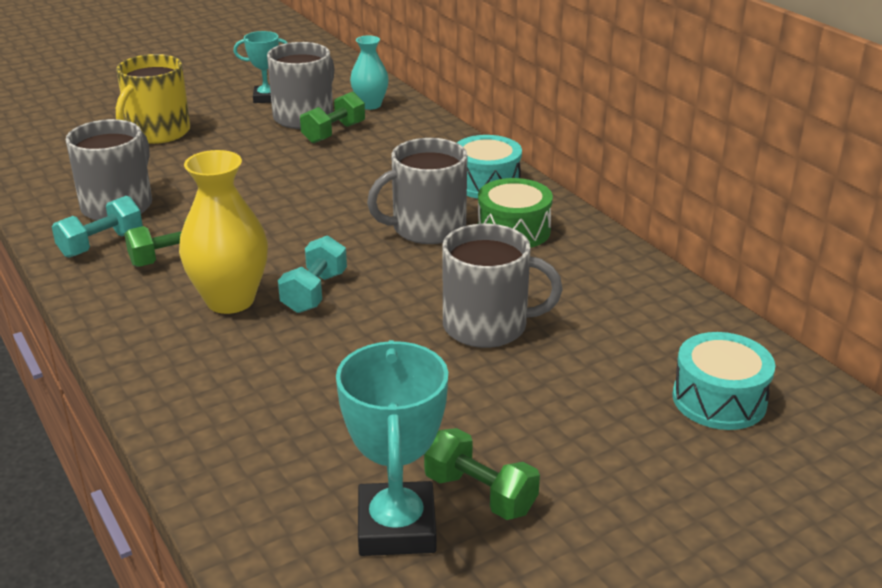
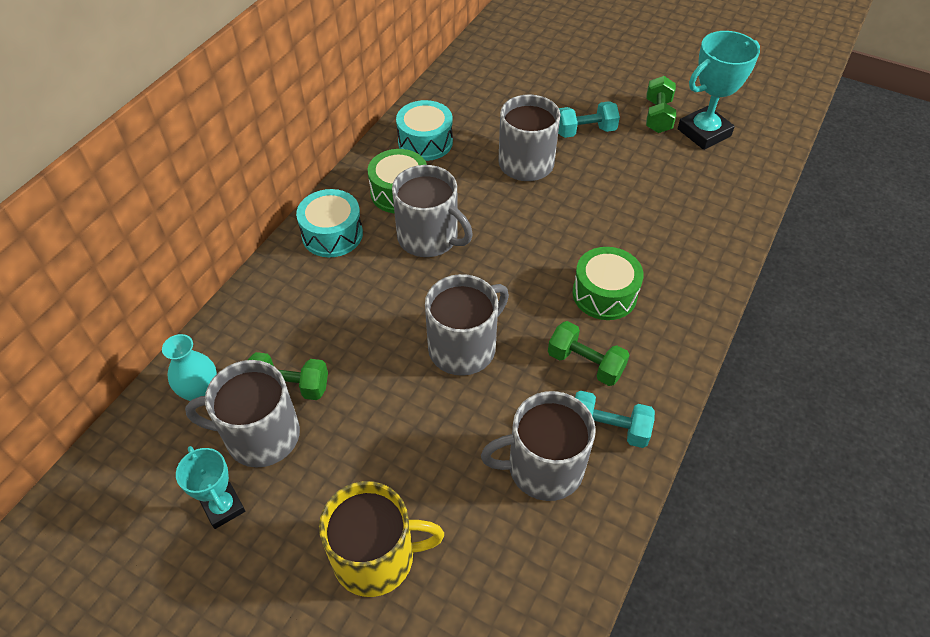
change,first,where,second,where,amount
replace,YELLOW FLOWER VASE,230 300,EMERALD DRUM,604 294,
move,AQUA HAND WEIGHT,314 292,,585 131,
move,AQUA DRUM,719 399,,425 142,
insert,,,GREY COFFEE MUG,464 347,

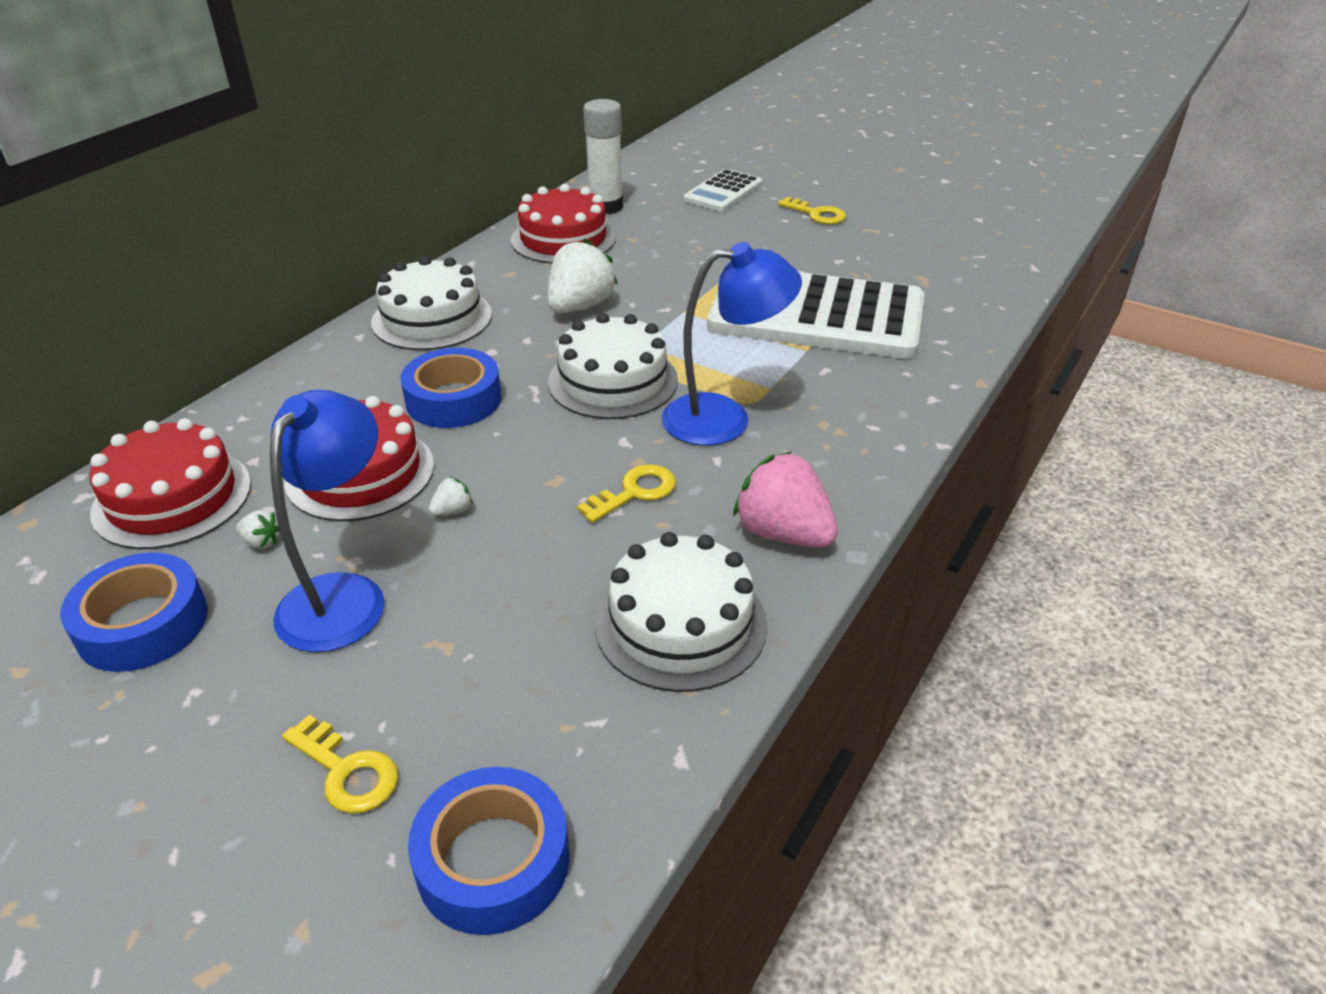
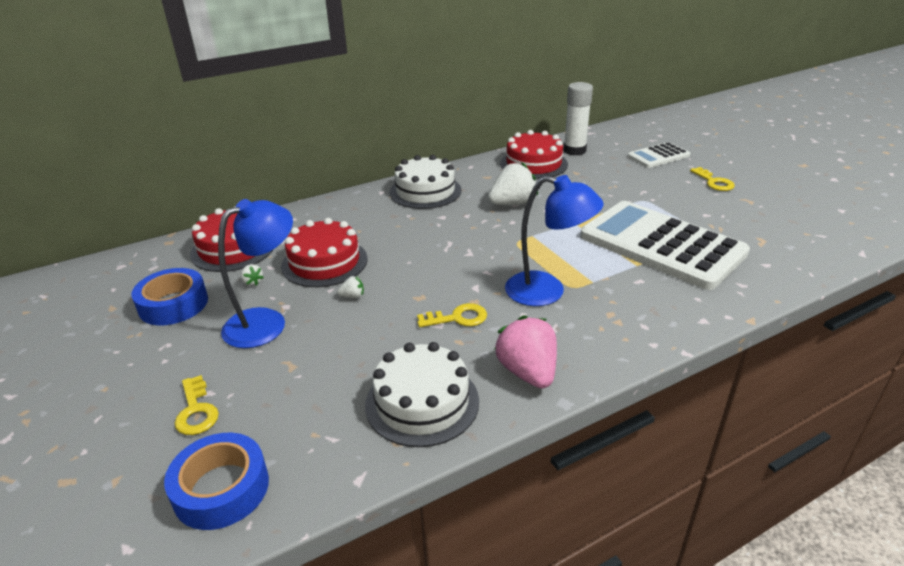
change,first,where,second,where,amount
delete,SNOW-WHITE CAKE,613 381,,,
delete,ROYAL BLUE TAPE,453 400,,,

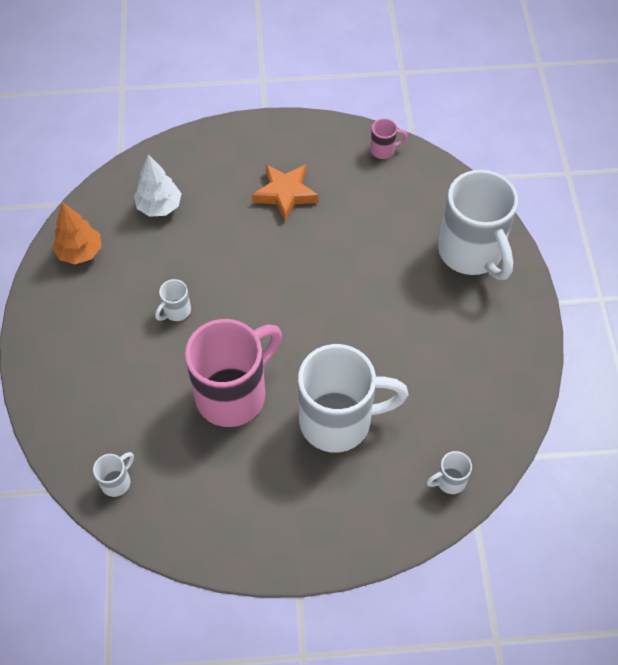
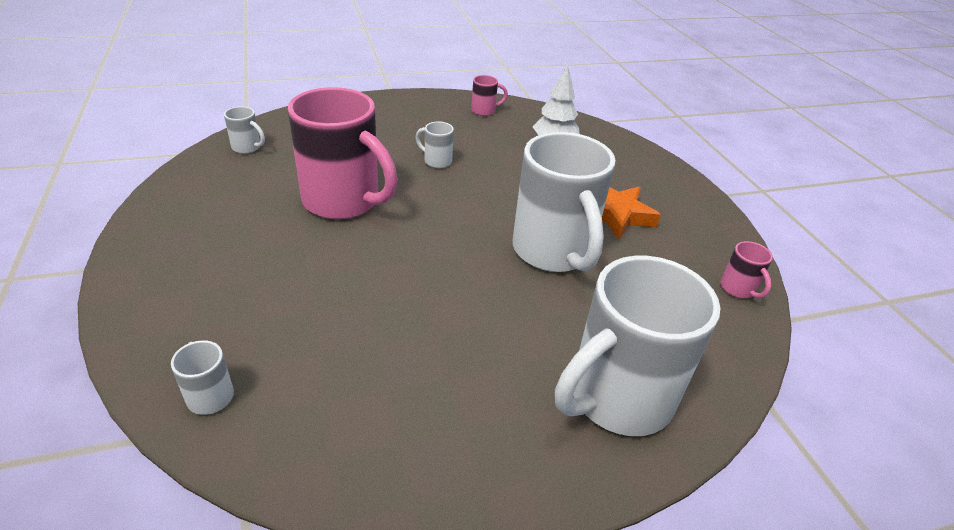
change,first,where,second,where,amount
replace,BRIGHT ORANGE TREE,80 252,ROSE-PINK COFFEE MUG,484 111,
move,SNOW-WHITE COFFEE MUG,339 421,,553 252,

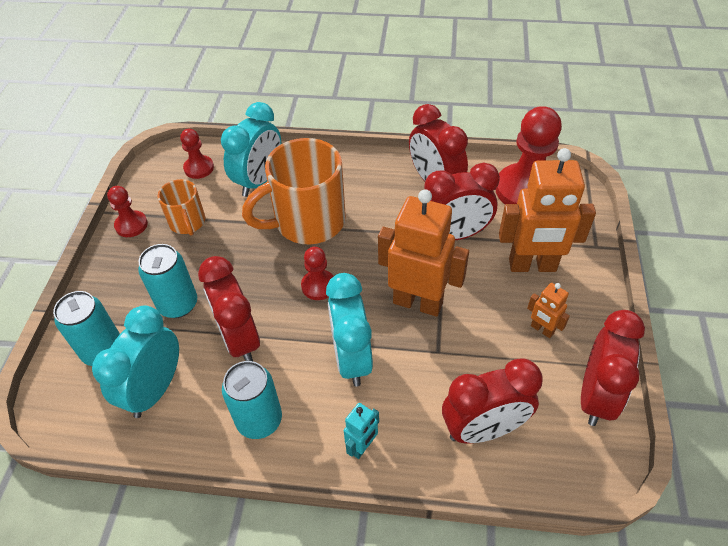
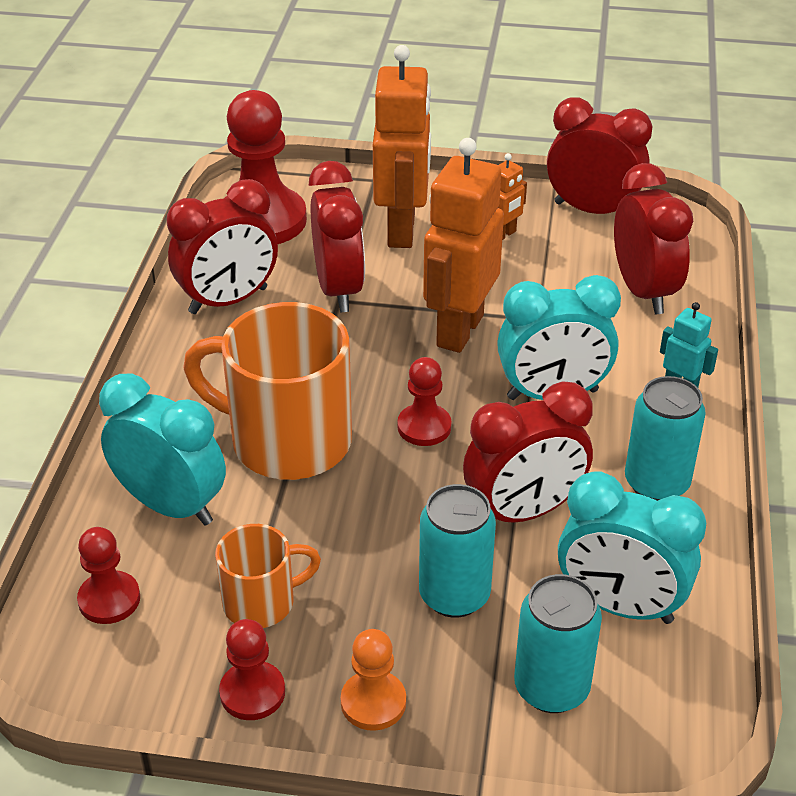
change,first,where,second,where,amount
rotate,BRIGHT ORANGE COFFEE MUG,307 222,,287 440,135 degrees clockwise
insert,,,BRIGHT ORANGE PAWN,373 702,

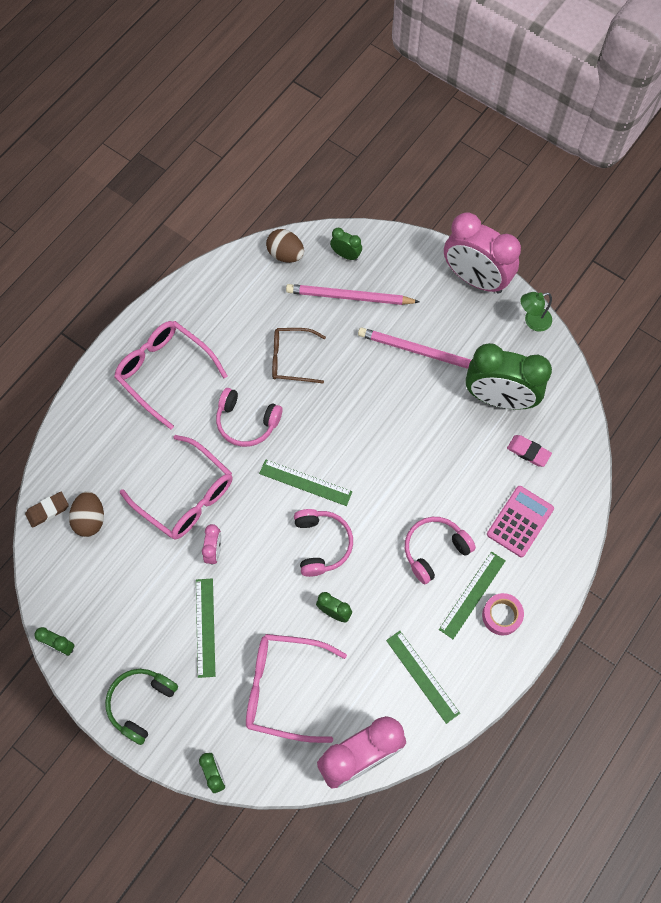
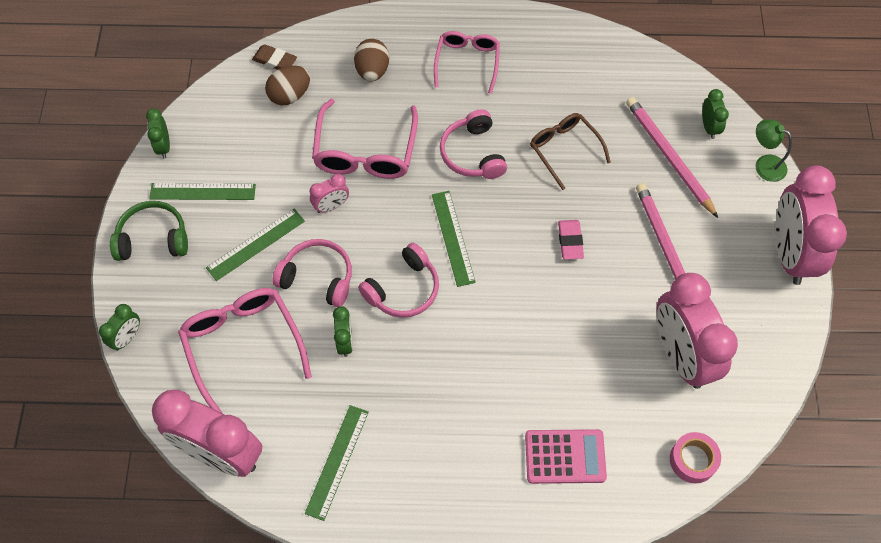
change,first,where,second,where,amount
move,BROWN EGG SHAPE,285 254,,372 71,
move,EMERALD LAMP,532 321,,764 164,
resize,ROSE-PINK SPECTACLES,165 373,,467 62,x0.66
recolor,EMERALD CLOCK,499 398,ROSE-PINK CLOCK,681 355,
move,ROSE-PINK GUM ERASER,528 452,,570 241,
move,ROSE-PINK OVER-EAR HEADPHONES,434 550,,317 278,
move,EMERALD MEASURING STICK,472 594,,202 191,
move,ROSE-PINK TAPE,501 616,,693 460,

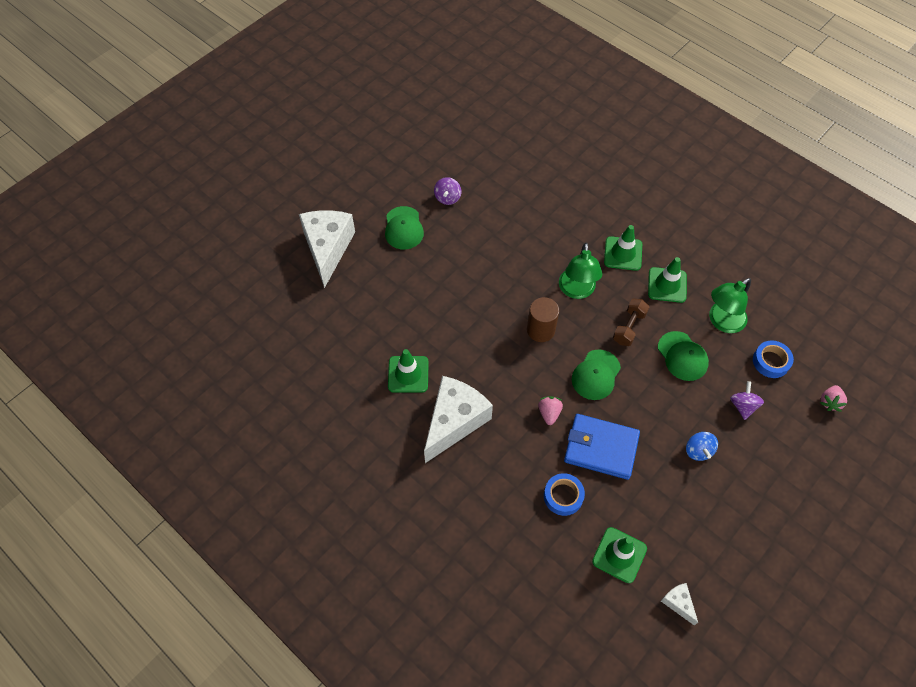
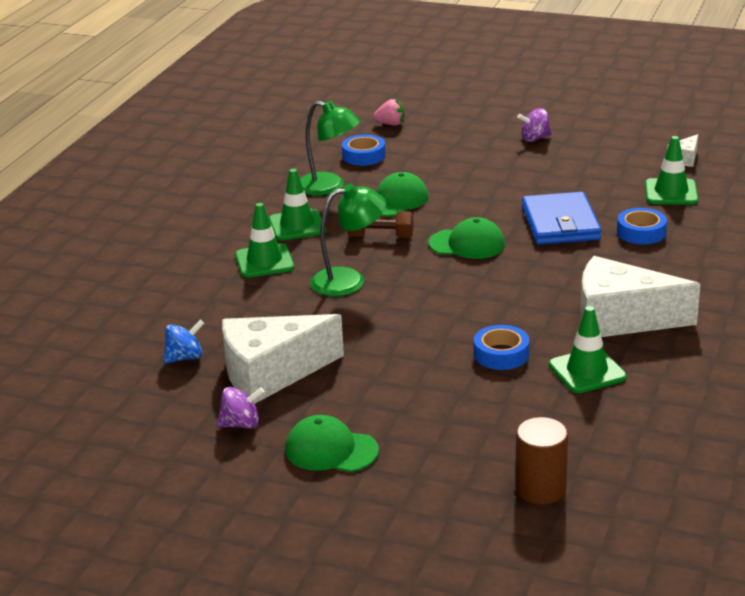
change,first,where,second,where,amount
rotate,EMERALD CAP,403 228,,331 450,135 degrees counterclockwise
move,SNOW-WHITE PIECE OF CHEESE,327 248,,271 374,
move,BROWN SOLID CYLINDER,540 330,,540 489,
move,ROYAL PURPLE WHIRLIGIG,743 406,,534 138,
delete,ROSE-PINK STRAWBERRY,549 413,,,
move,ROYAL BLUE WHIRLIGIG,698 451,,185 357,
insert,,,ROYAL BLUE TAPE,501 354,

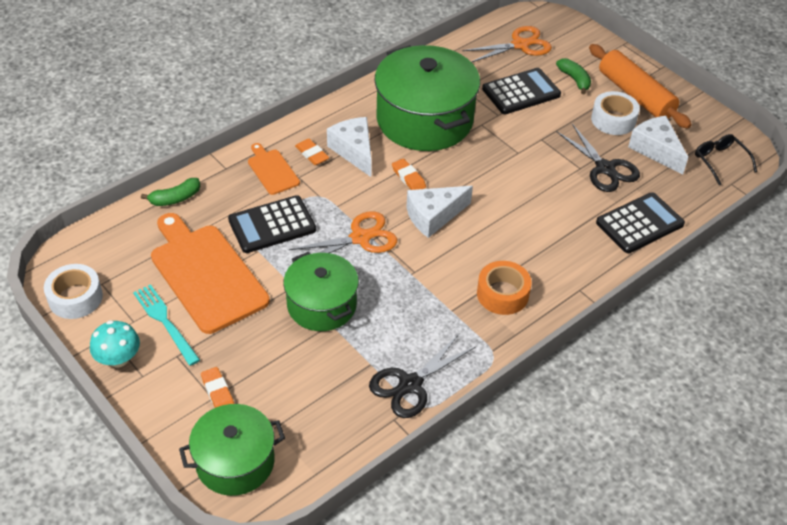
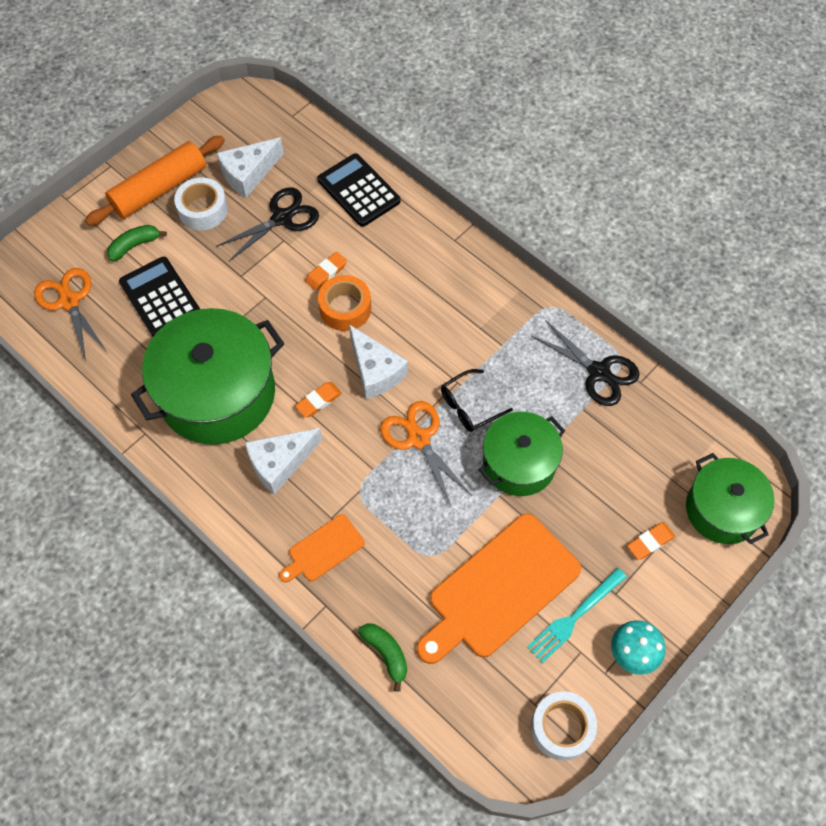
change,first,where,second,where,amount
move,EBONY SPECTACLES,720 161,,469 406,
move,BRIGHT ORANGE GUM ERASER,312 154,,326 273,
delete,EBONY ADDING MACHINE,272 225,,,
move,BRIGHT ORANGE TAPE,502 294,,345 308,

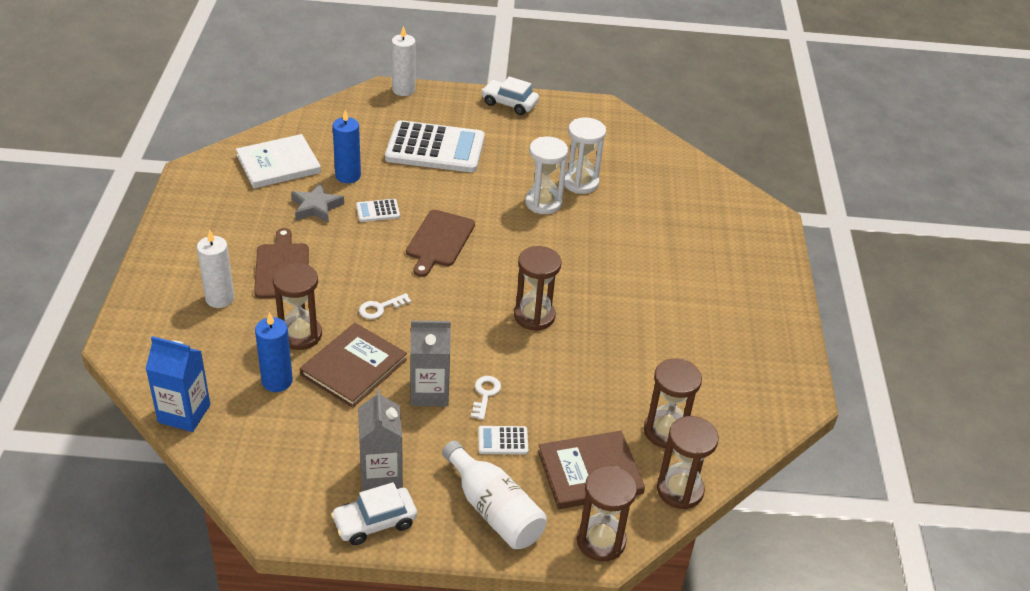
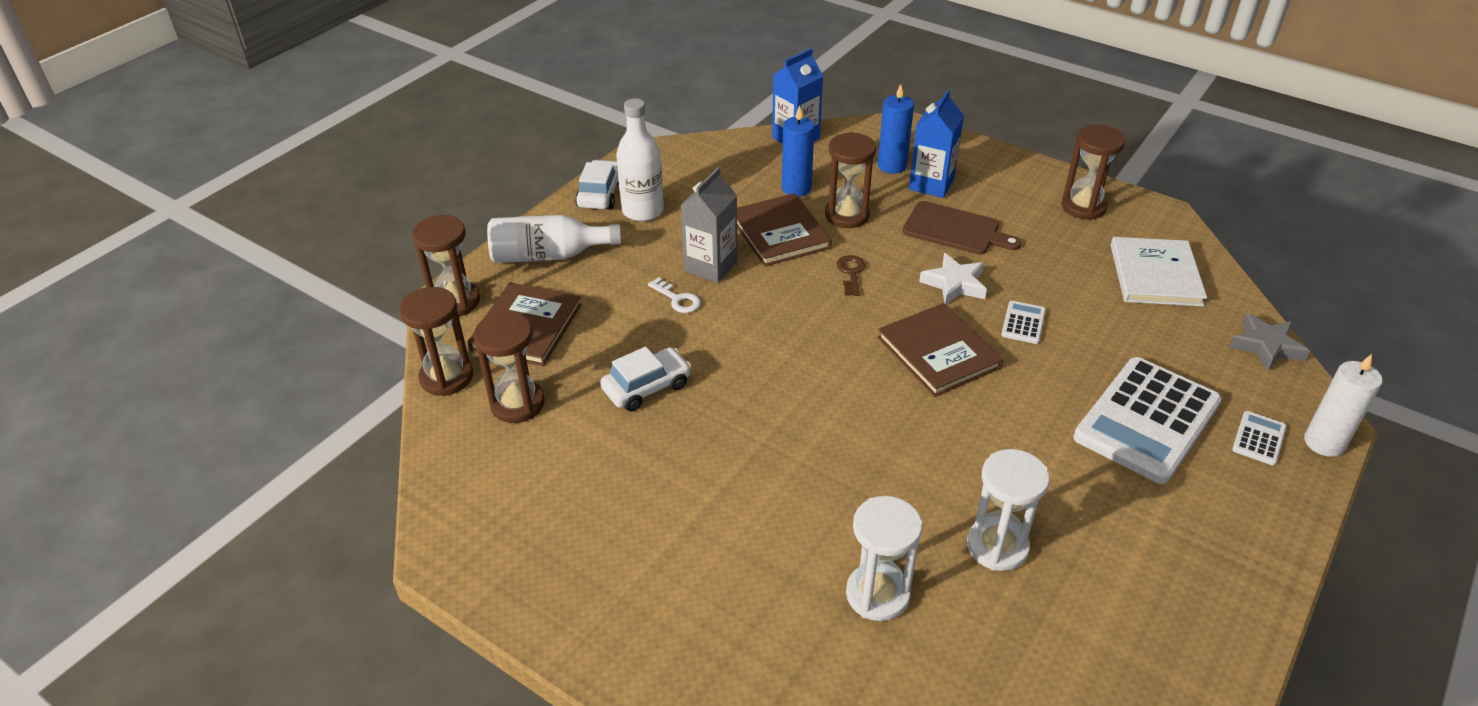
change,first,where,second,where,amount
move,SNOW-WHITE AUTOMOBILE,509 103,,647 387,
move,ROYAL BLUE WAX CANDLE,348 176,,892 166,
move,SNOW-WHITE SANDGLASS,543 203,,877 594,
move,GREY STAR,316 207,,1266 346,
replace,BROWN CHOPPING BOARD,439 241,BROWN BOOK,938 352,
replace,SNOW-WHITE WAX CANDLE,220 298,ROYAL BLUE CARTON,931 184,
move,BROWN SANDGLASS,534 316,,1083 206,
recolor,SNOW-WHITE KEY,380 308,BROWN KEY,851 273,
replace,GREY CARTON,381 475,SNOW-WHITE DRINK BOTTLE,643 211,
move,SNOW-WHITE ADDING MACHINE,503 441,,1258 438,
insert,,,SNOW-WHITE STAR,954 284,

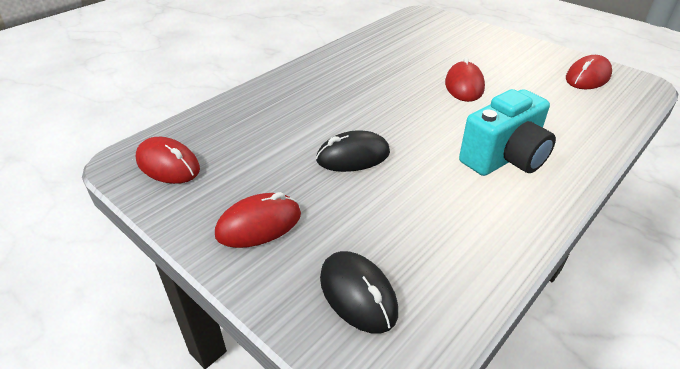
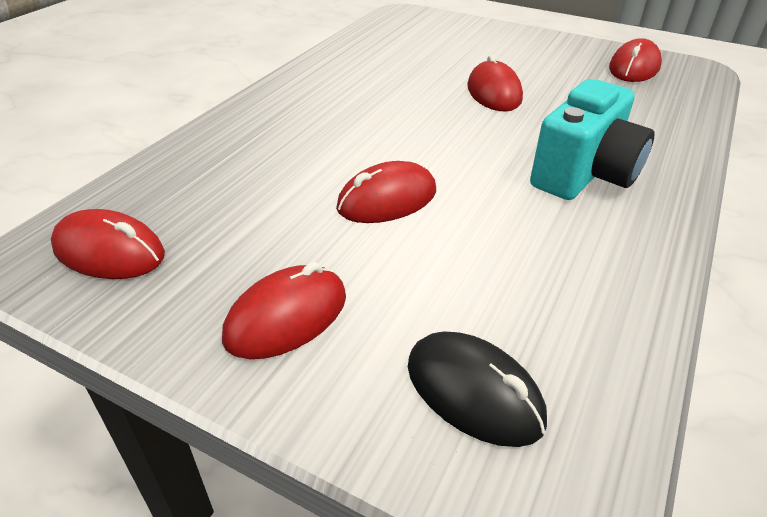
change,first,where,second,where,amount
recolor,EBONY COMPUTER MOUSE,353 156,CRIMSON COMPUTER MOUSE,387 200,

